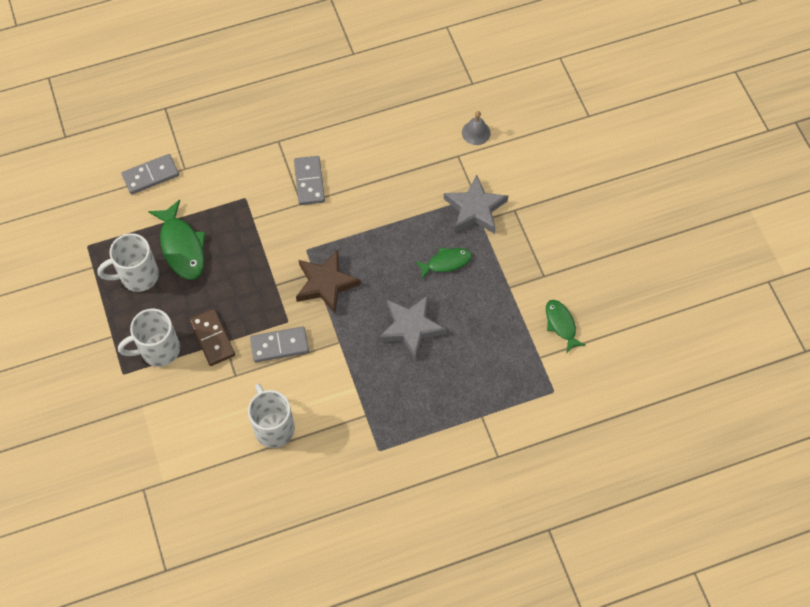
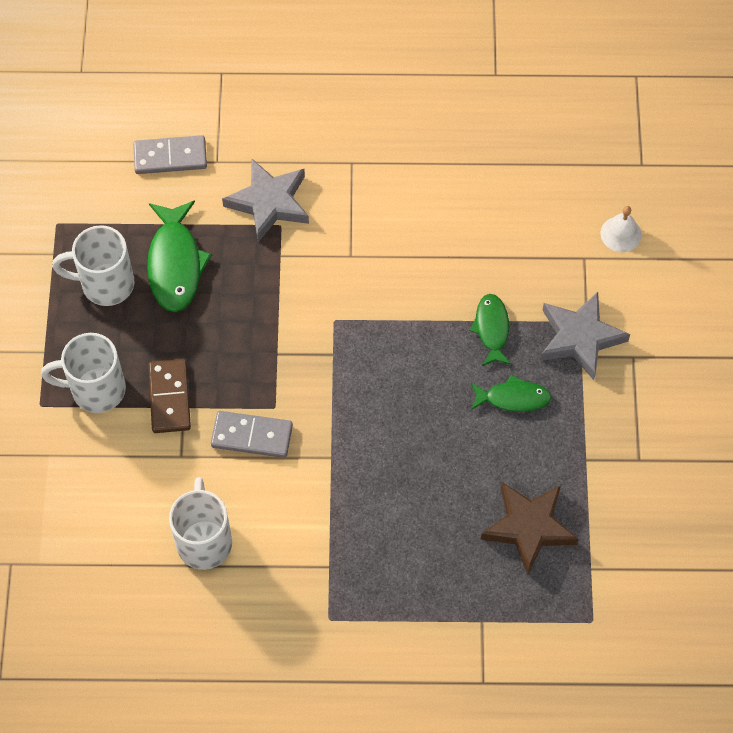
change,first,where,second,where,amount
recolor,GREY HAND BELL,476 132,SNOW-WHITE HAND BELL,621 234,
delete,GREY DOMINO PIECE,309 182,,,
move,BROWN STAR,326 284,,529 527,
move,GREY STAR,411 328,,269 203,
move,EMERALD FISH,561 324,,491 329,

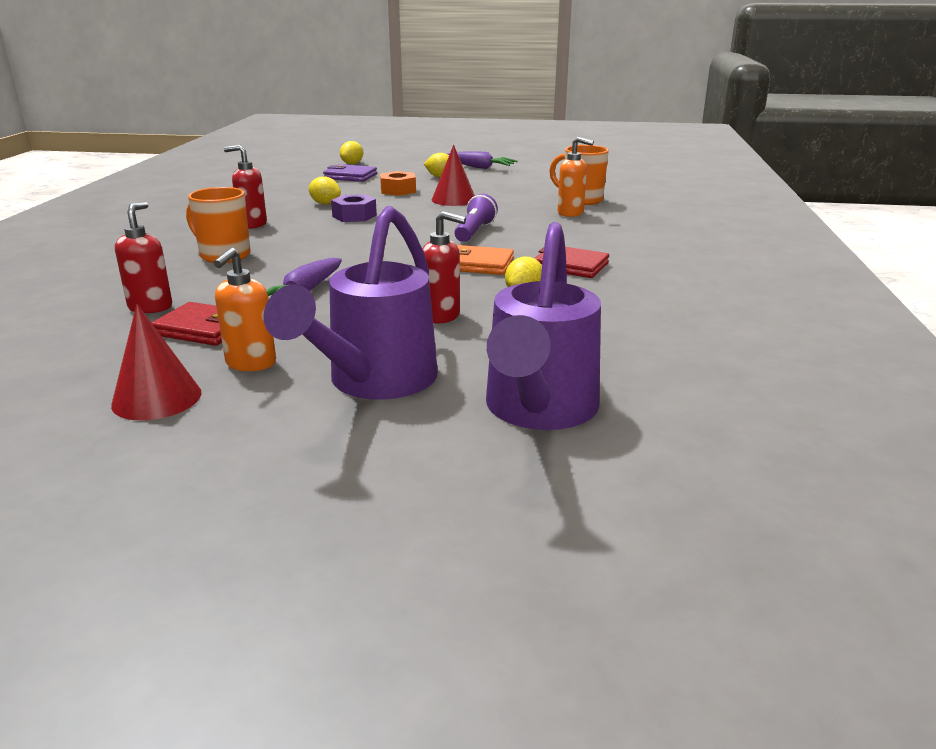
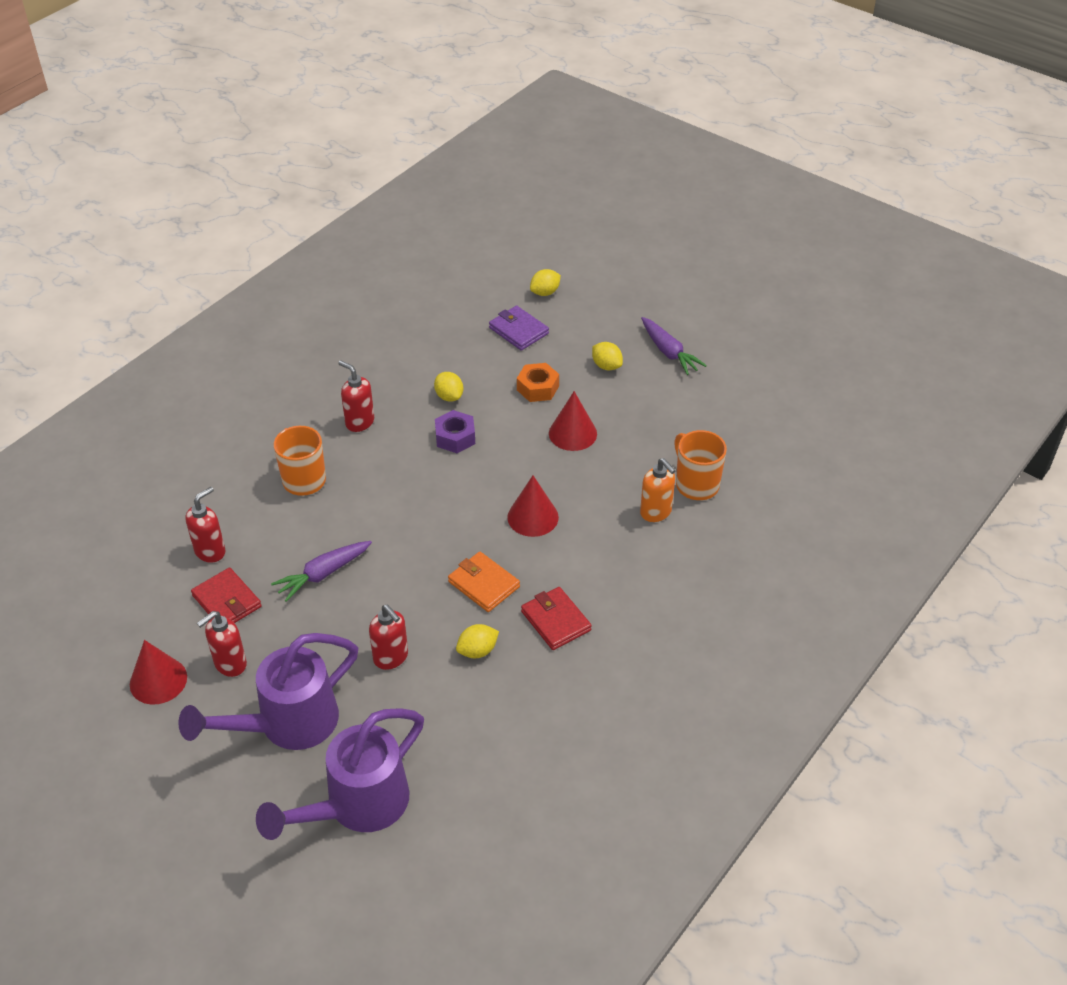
change,first,where,second,where,amount
replace,ROYAL PURPLE FLASHLIGHT,474 232,CRIMSON CONE SHAPE,533 517,
recolor,BRIGHT ORANGE SOAP PUMP,250 364,CRIMSON SOAP PUMP,230 664,

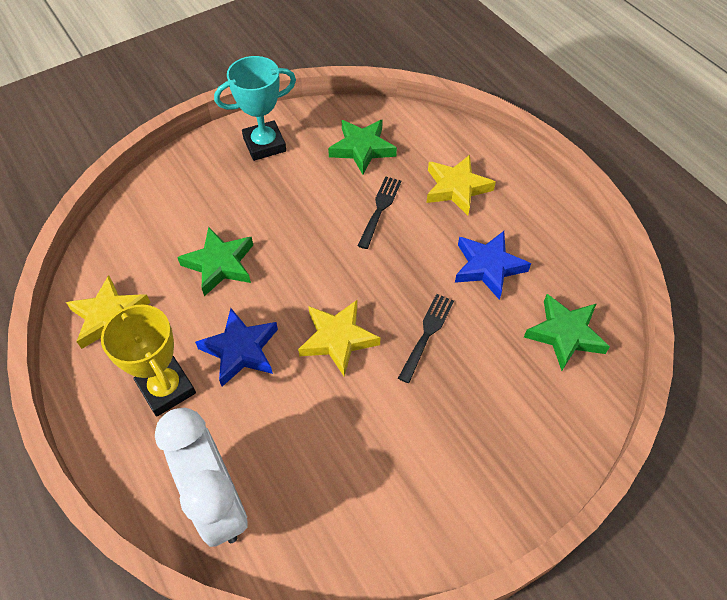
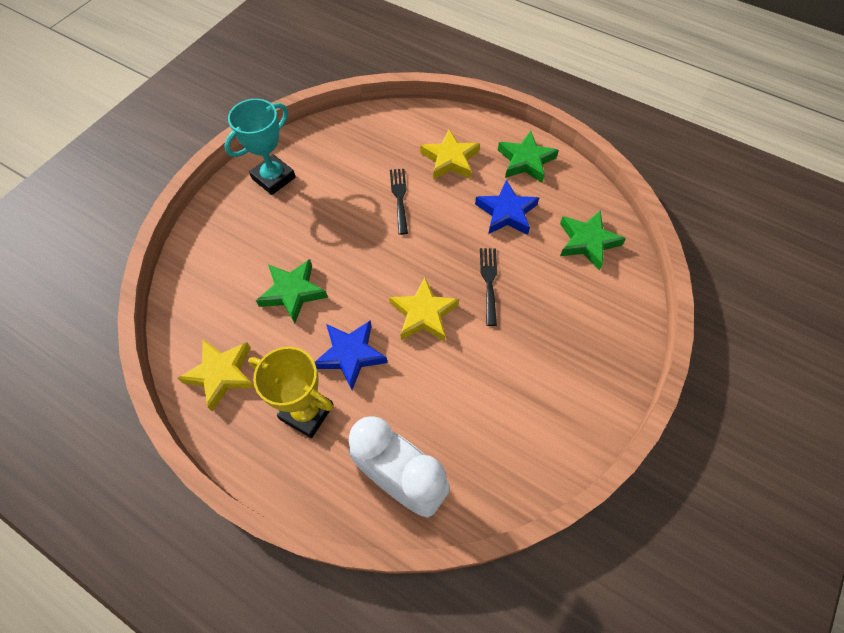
change,first,where,second,where,amount
move,EMERALD STAR,362 149,,526 161,

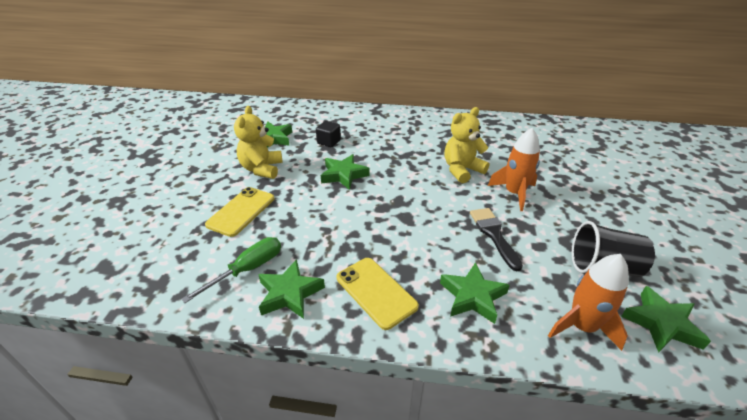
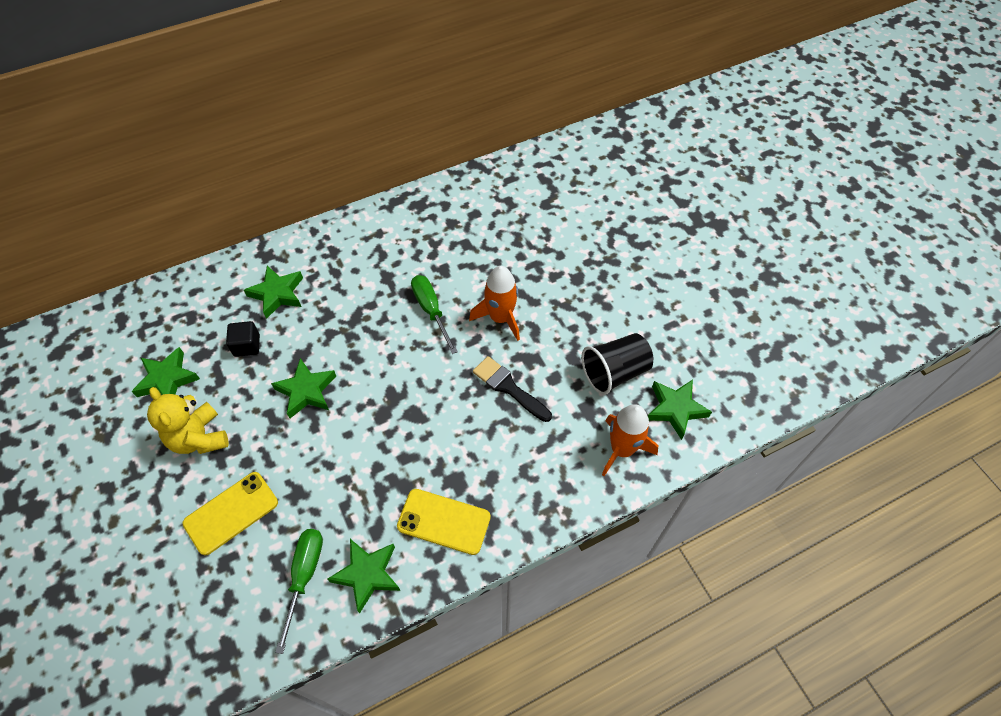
change,first,where,second,where,amount
replace,YELLOW TEDDY BEAR,462 170,EMERALD FLAT SCREWDRIVER,431 310,
rotate,YELLOW SMARTPHONE,241 211,,231 513,60 degrees clockwise
move,EMERALD STAR,472 296,,277 294,

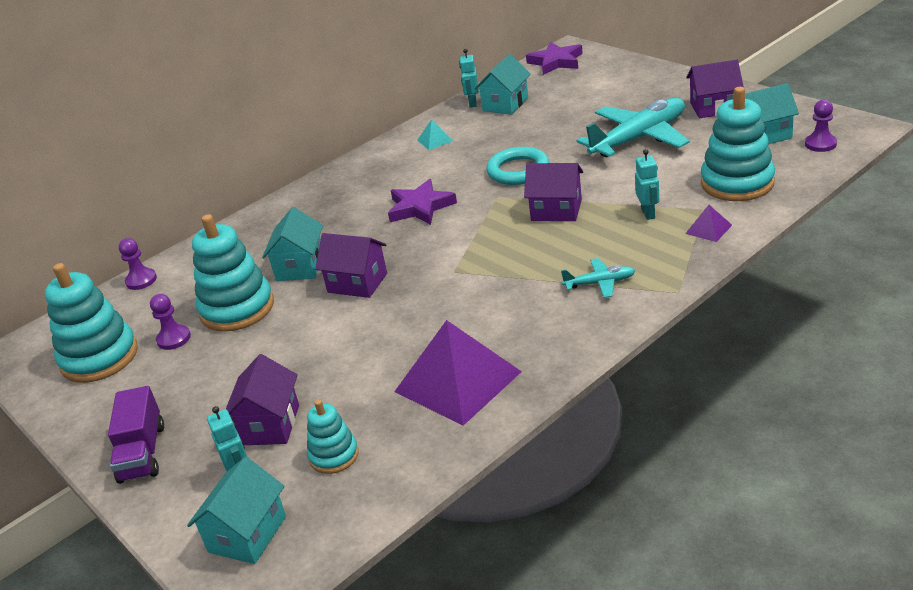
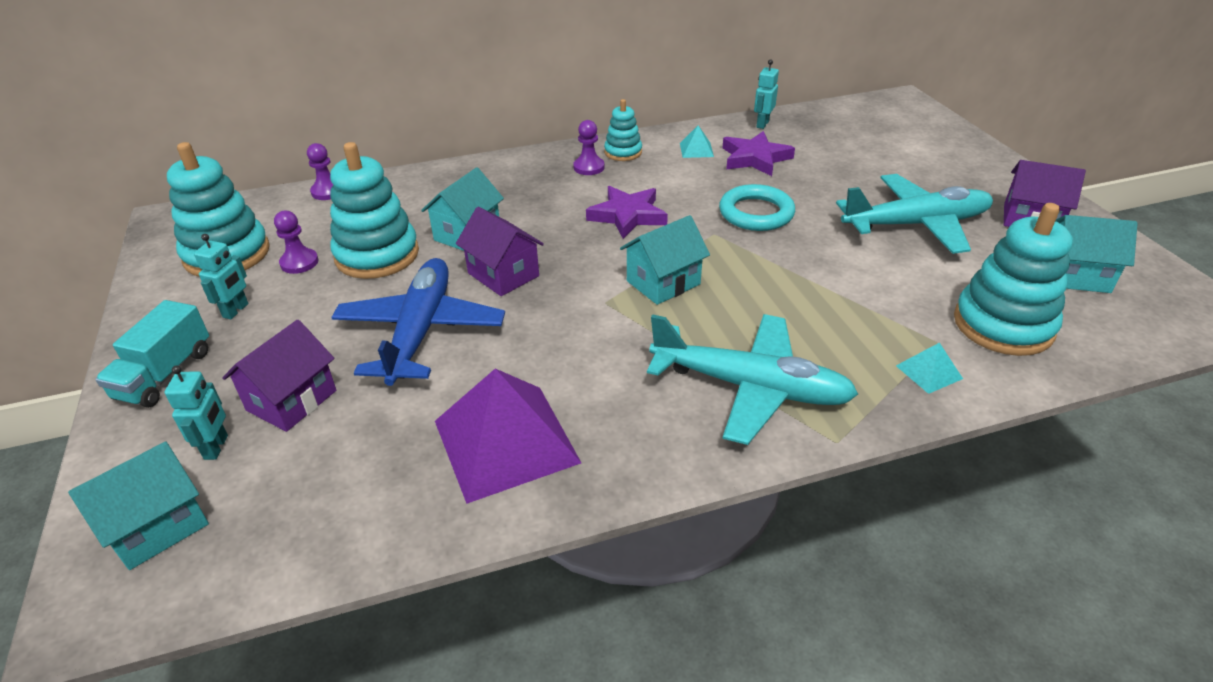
change,first,where,second,where,amount
move,ROYAL PURPLE STAR,556 62,,755 158,
move,AQUA HOUSE,505 104,,663 282,
move,ROYAL PURPLE PAWN,820 144,,589 167,
move,AQUA ROBOT FIGURE,648 213,,236 310,
delete,ROYAL PURPLE HOUSE,556 210,,,
recolor,ROYAL PURPLE PYRAMID SHAPE,708 229,AQUA PYRAMID SHAPE,929 372,
resize,AQUA TOY PLANE,599 283,,750 387,x2.15
recolor,ROYAL PURPLE LORRY,142 453,AQUA LORRY,165 374,
move,AQUA STACKING TOY,334 455,,623 152,
insert,,,ROYAL BLUE TOY PLANE,420 331,

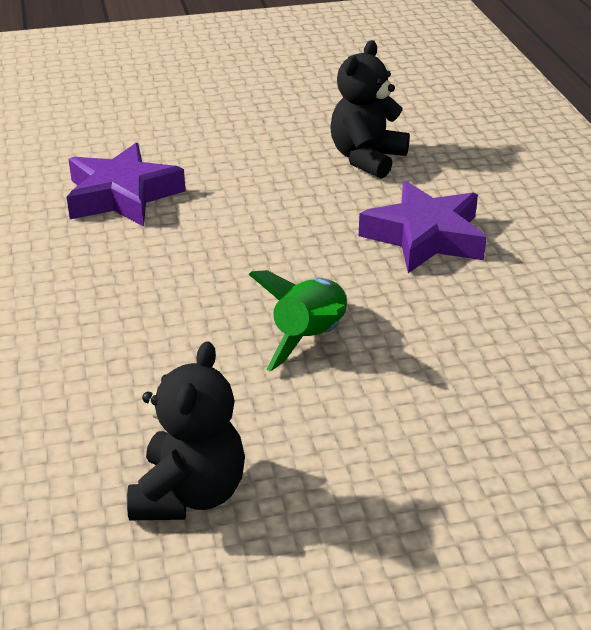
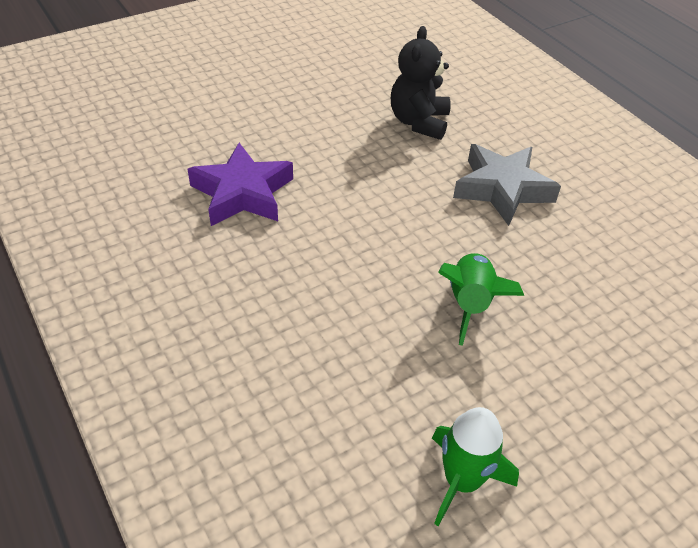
change,first,where,second,where,amount
recolor,ROYAL PURPLE STAR,425 237,GREY STAR,502 189,
replace,EBONY TEDDY BEAR,189 494,EMERALD TOY ROCKET,462 481,

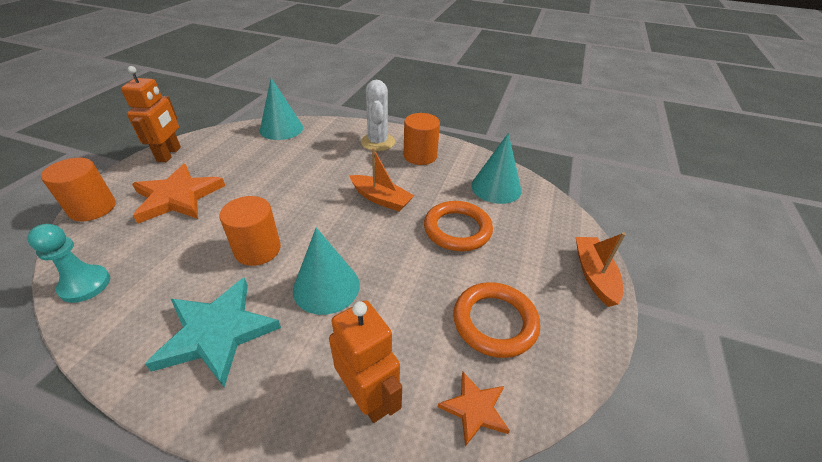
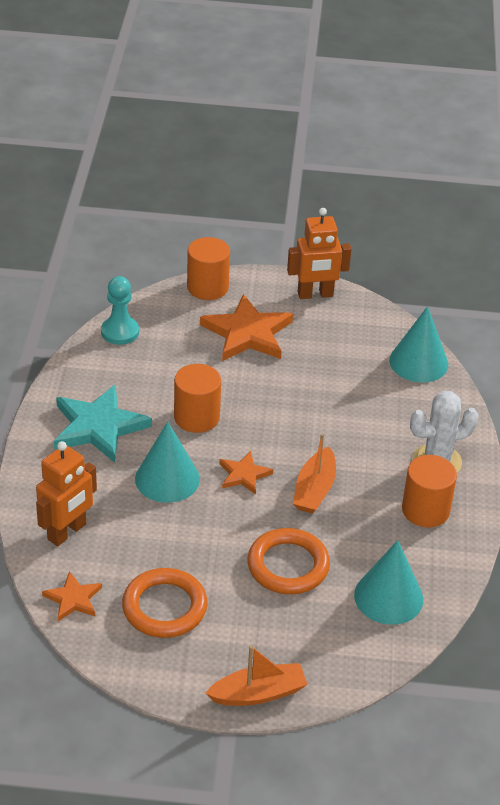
change,first,where,second,where,amount
insert,,,BRIGHT ORANGE STAR,244 475,

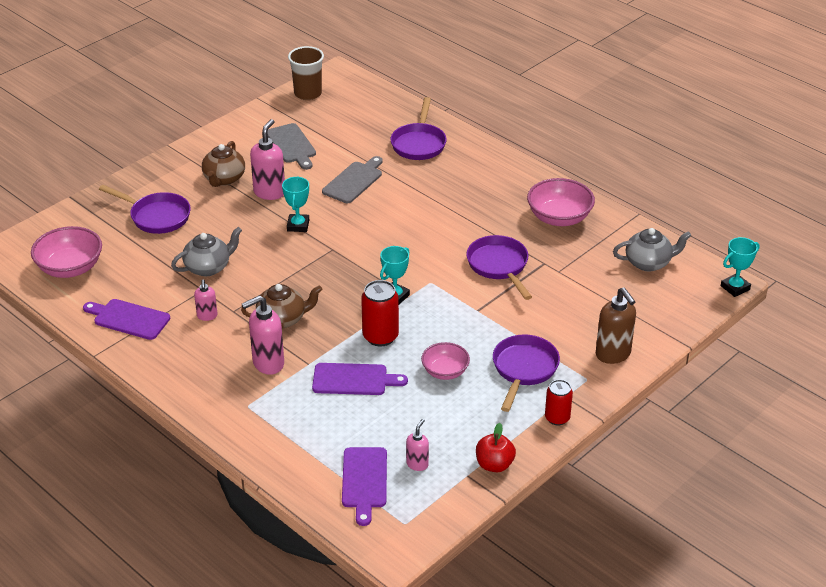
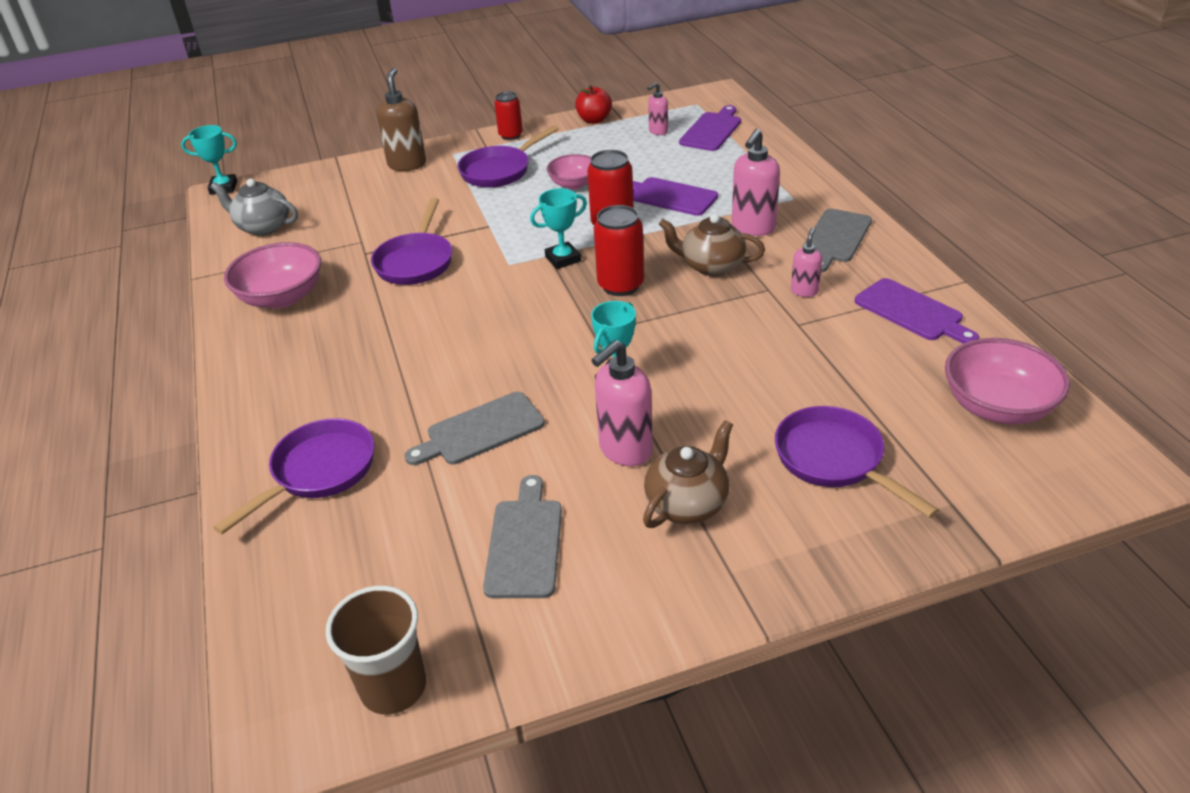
change,first,where,second,where,amount
delete,GREY TEAPOT,208 267,,,
rotate,ROSE-PINK SOAP PUMP,267 363,,753 228,120 degrees clockwise
insert,,,CRIMSON SODA CAN,620 285,
insert,,,GREY CHOPPING BOARD,835 238,

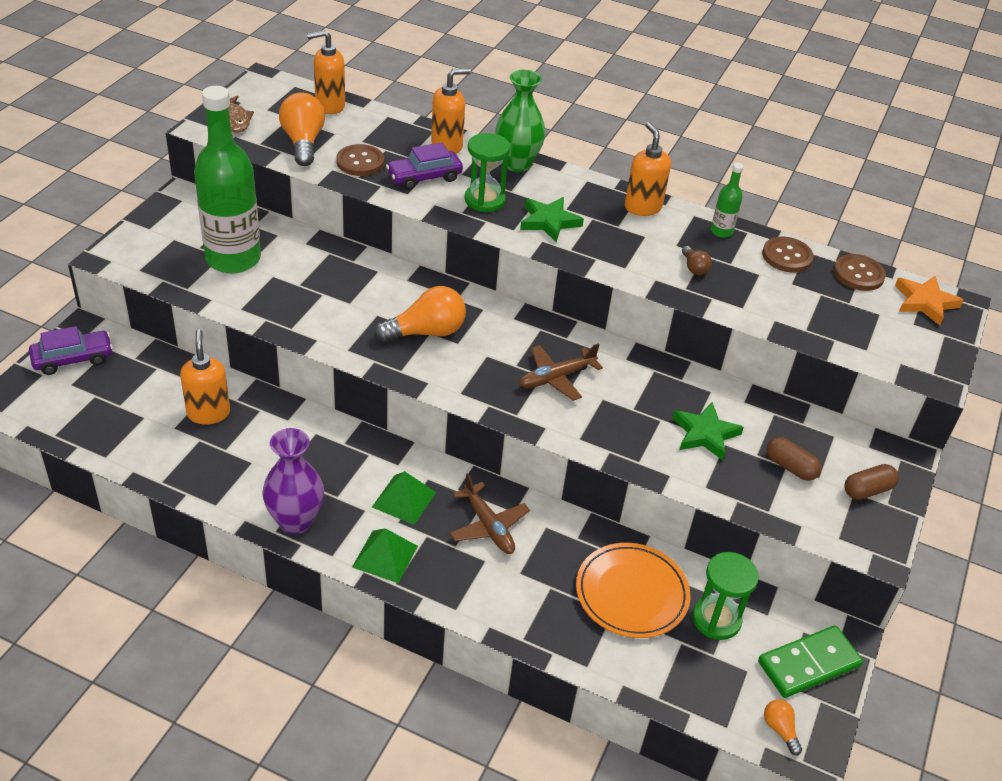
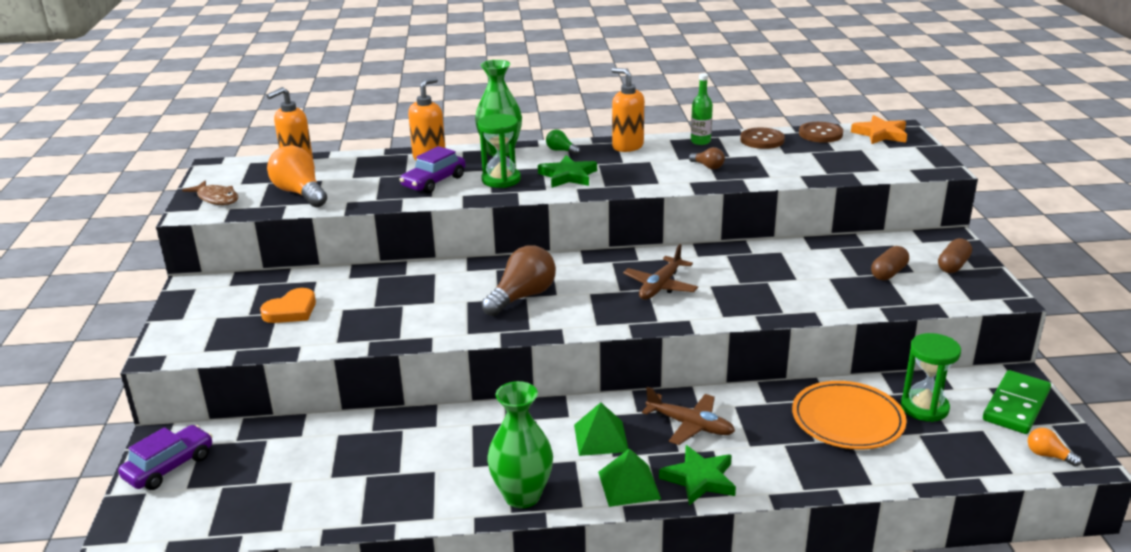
change,first,where,second,where,amount
replace,EMERALD DRINK BOTTLE,233 258,BRIGHT ORANGE LOVE HEART,291 310,
delete,BROWN BUTTON,360 162,,,
recolor,BRIGHT ORANGE BULB,426 332,BROWN BULB,522 297,
delete,BRIGHT ORANGE SOAP PUMP,208 413,,,
move,EMERALD STAR,705 434,,699 479,
recolor,ROYAL PURPLE FLOWER VASE,295 521,EMERALD FLOWER VASE,522 496,
rotate,BROWN PILL,790 467,,888 273,60 degrees counterclockwise
insert,,,EMERALD BULB,561 151,

